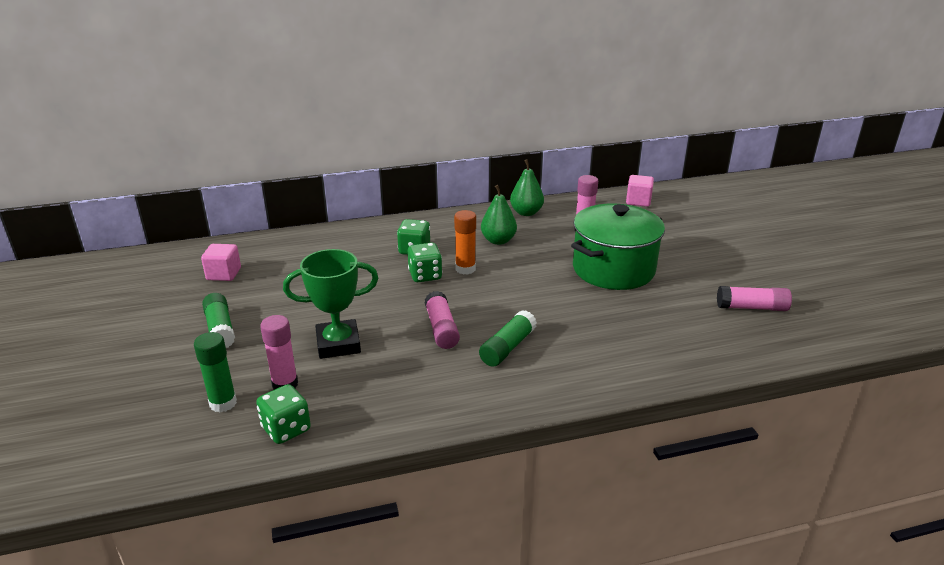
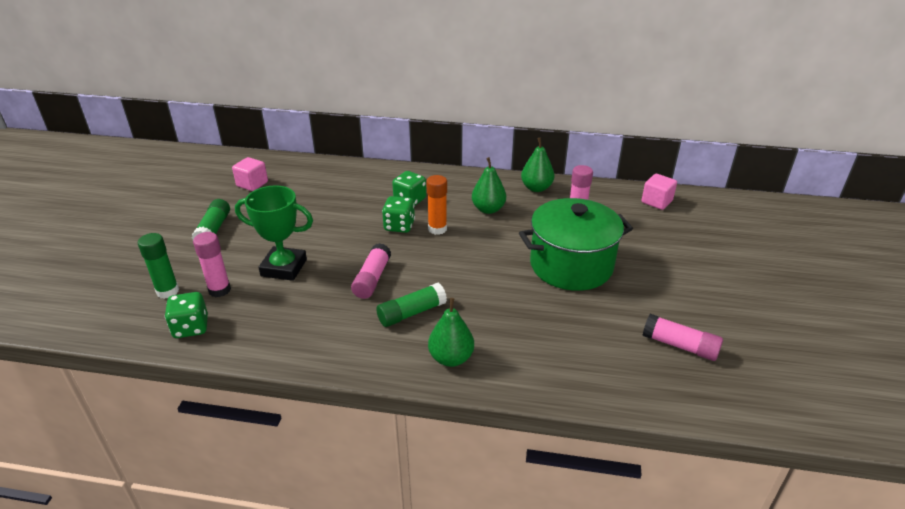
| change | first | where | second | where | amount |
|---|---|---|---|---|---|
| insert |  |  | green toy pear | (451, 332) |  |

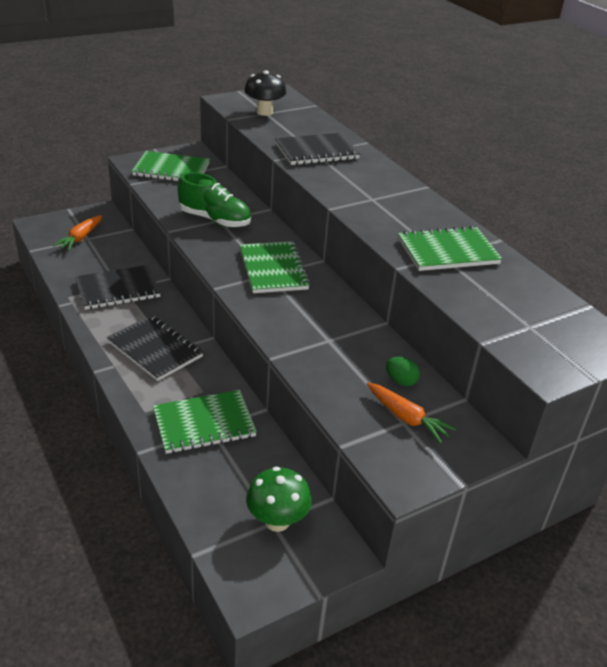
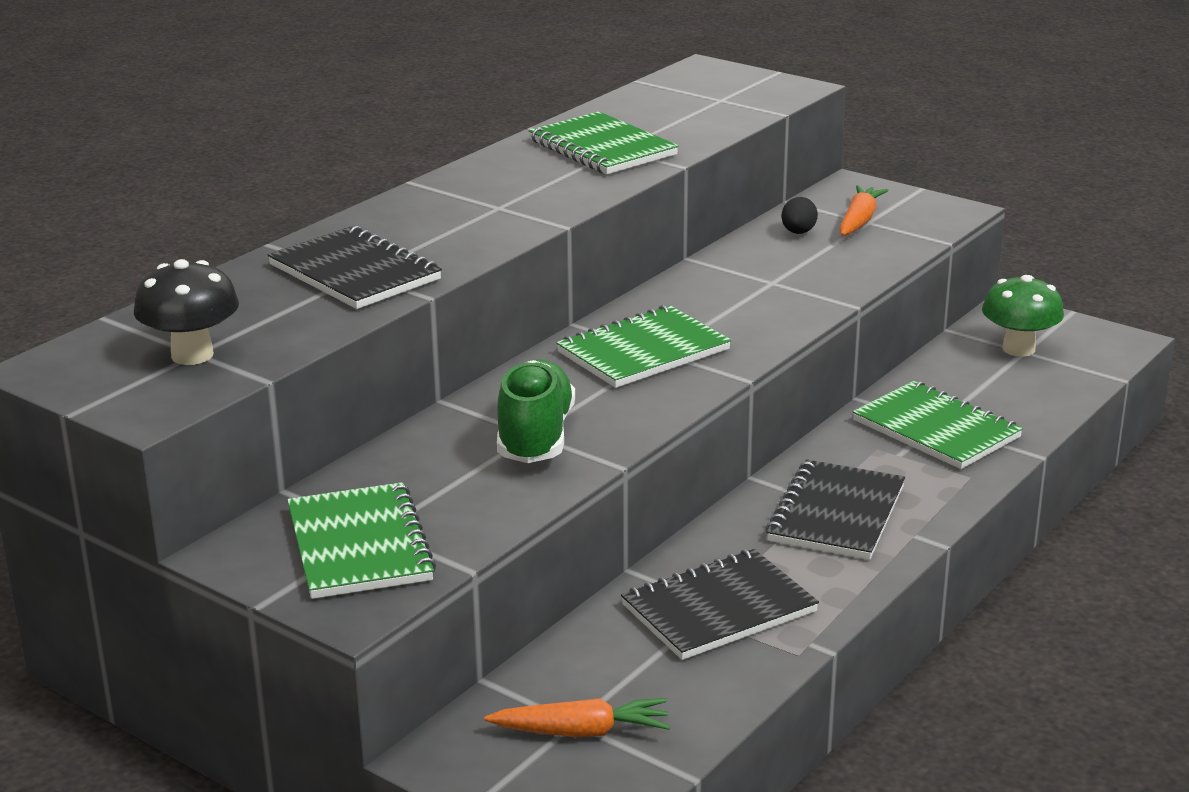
| change | first | where | second | where | amount |
|---|---|---|---|---|---|
| rotate | black notebook | (118, 287) |  | (720, 604) | 75 degrees counterclockwise |
| recolor | green egg shape | (403, 371) | black egg shape | (800, 215) |  |

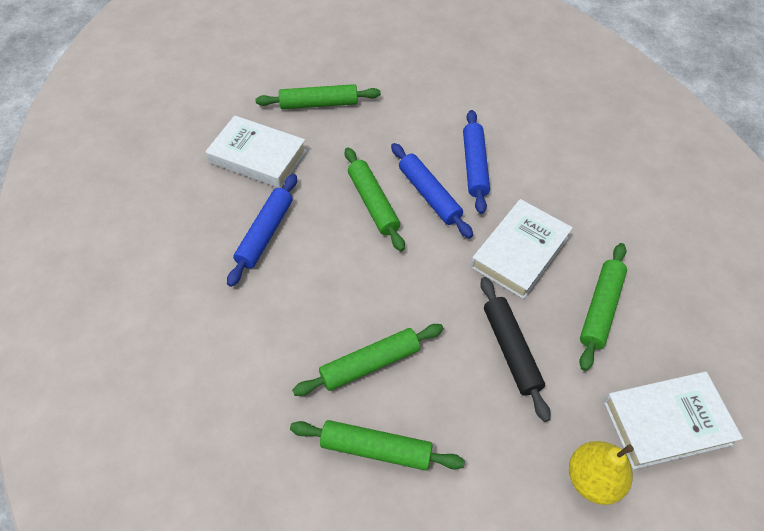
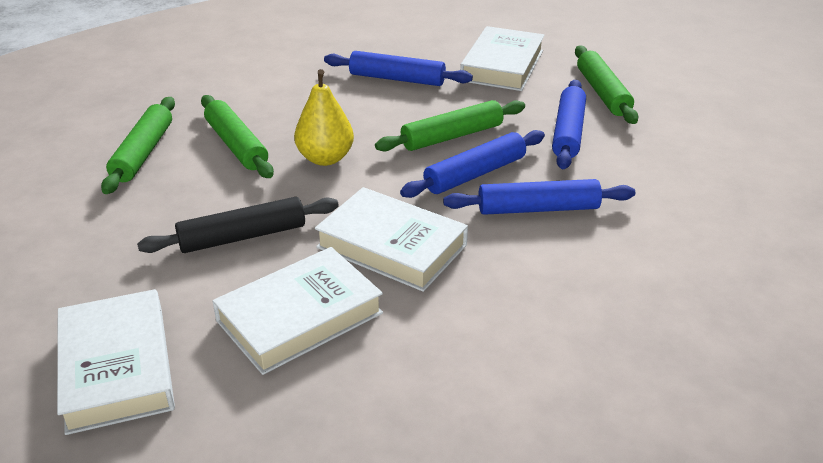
| change | first | where | second | where | amount |
|---|---|---|---|---|---|
| replace | green pastry roller | (603, 307) | white hardback | (297, 311) |  |
| move | golden toy pear | (601, 473) |  | (324, 117) |  |
| insert |  |  | cobalt pastry roller | (569, 124) |  |

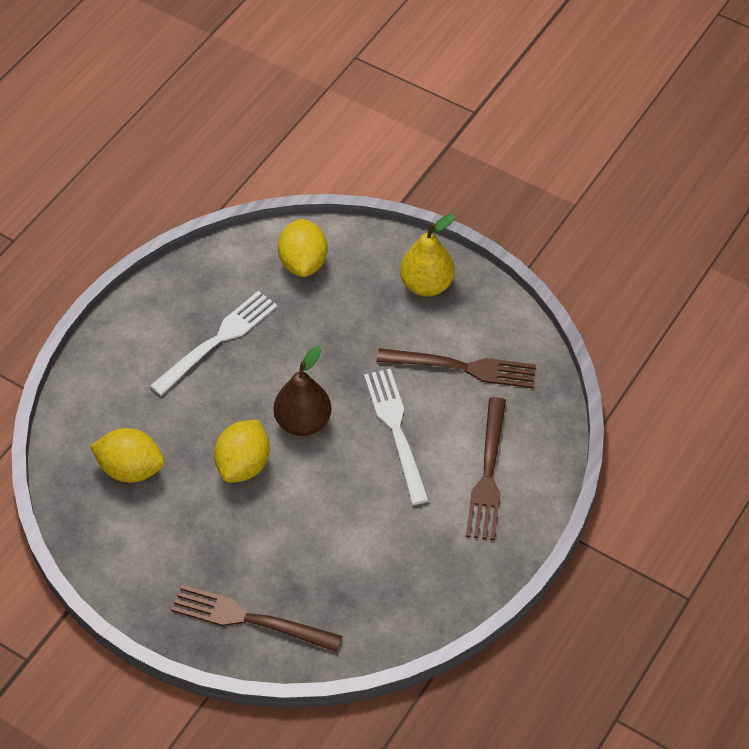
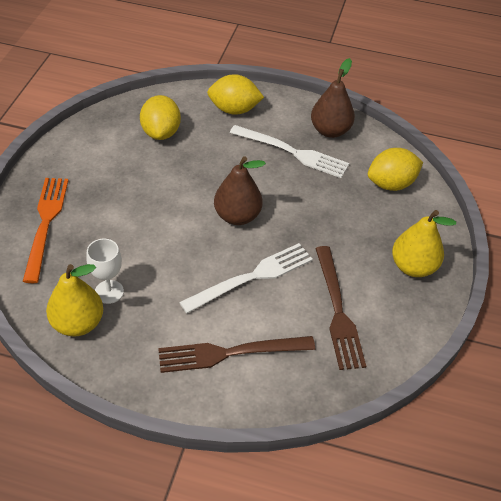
| change | first | where | second | where | amount |
|---|---|---|---|---|---|
| recolor | dark brown fork | (256, 618) | orange fork | (45, 230) |  |
| insert |  |  | golden toy pear | (74, 300) |  |
| insert |  |  | white chalice | (105, 271) |  |
| move | golden toy lemon | (242, 451) |  | (235, 94) |  |
| insert |  |  | dark brown toy pear | (333, 98) |  |

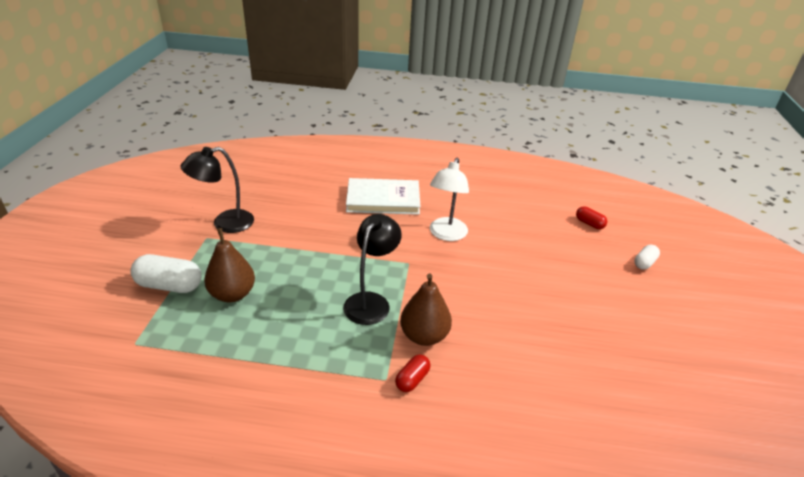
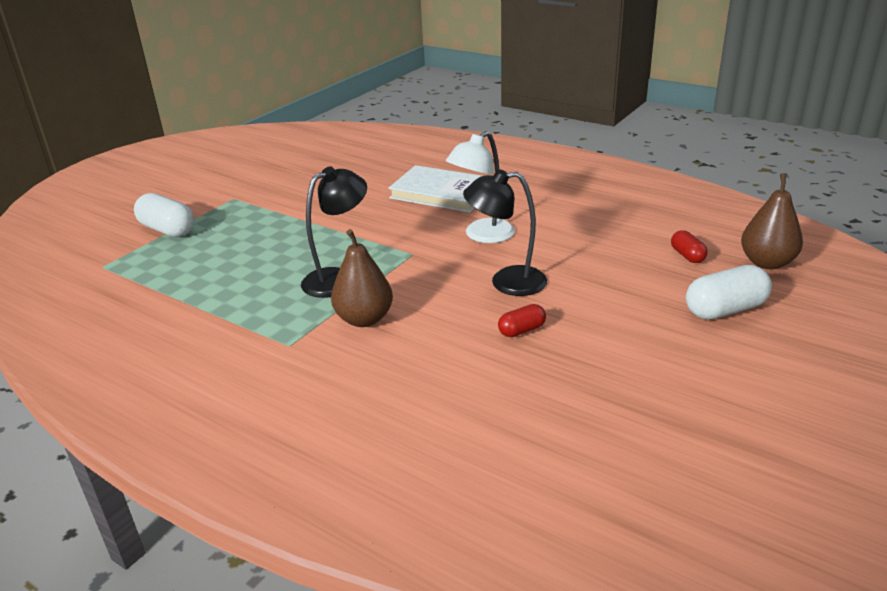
| change | first | where | second | where | amount |
|---|---|---|---|---|---|
| move | black reading lamp | (217, 190) |  | (505, 232) |  |
| move | crimson pill shape | (413, 373) |  | (522, 320) |  |
| resize | white pill shape | (647, 257) |  | (729, 292) | x1.77 |
| move | dark brown toy pear | (229, 265) |  | (772, 221) |  |

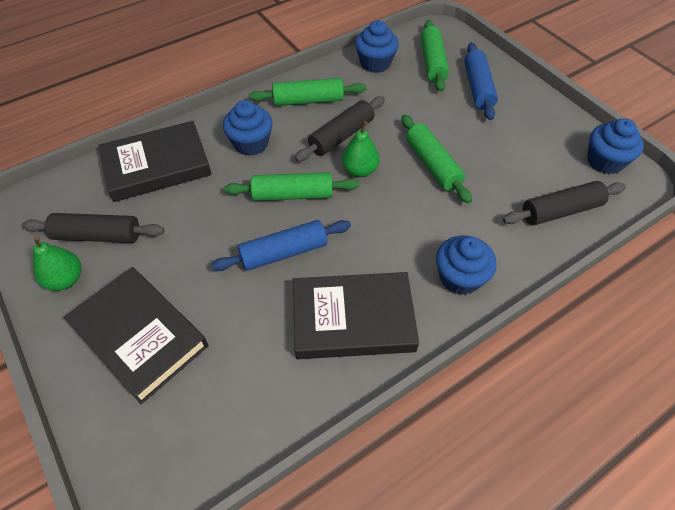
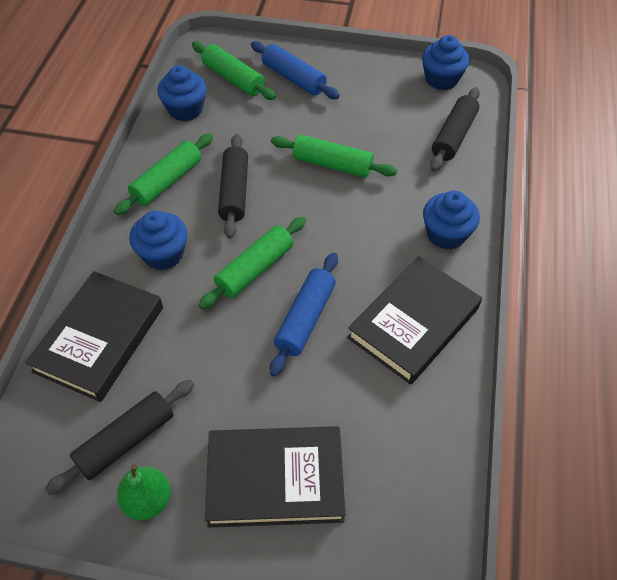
| change | first | where | second | where | amount |
|---|---|---|---|---|---|
| delete | green toy pear | (360, 149) |  |  |  |

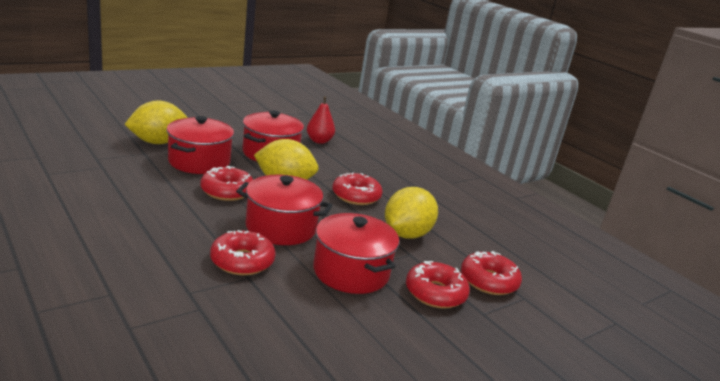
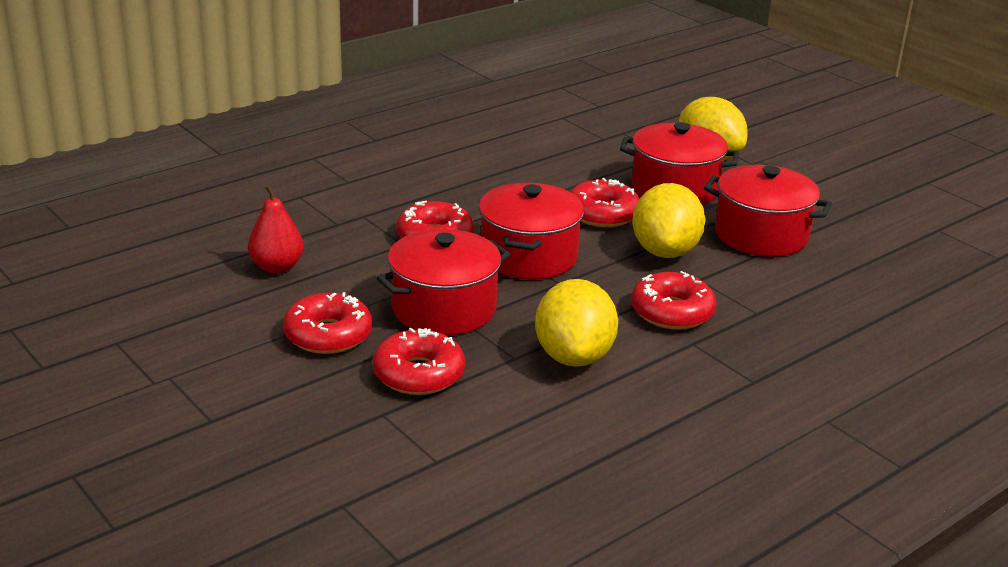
| change | first | where | second | where | amount |
|---|---|---|---|---|---|
| move | crimson toy pear | (321, 120) |  | (276, 229) |  |
| move | crimson doughnut | (491, 273) |  | (327, 323) |  |
| rotate | golden toy lemon | (411, 212) |  | (576, 323) | 60 degrees clockwise |

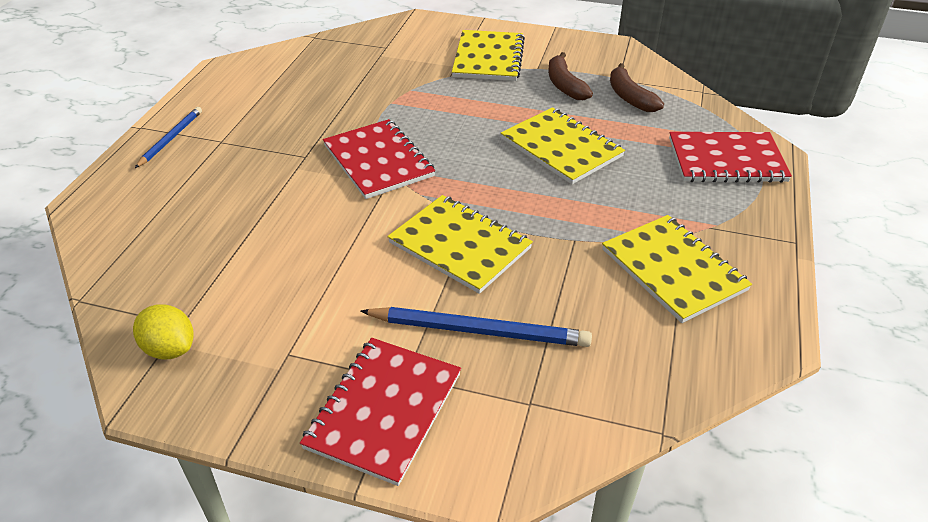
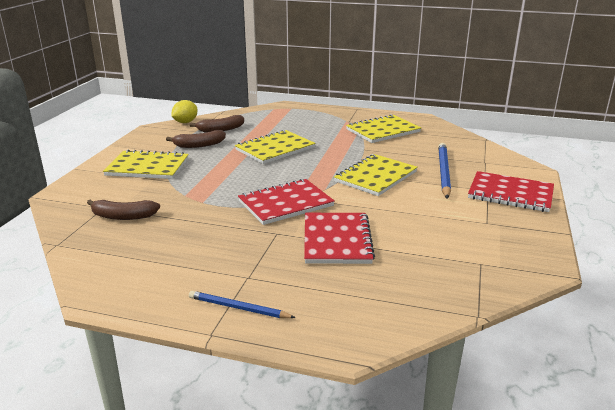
| change | first | where | second | where | amount |
|---|---|---|---|---|---|
| insert |  |  | dark brown banana fruit | (123, 210) |  |
| move | golden toy lemon | (163, 331) |  | (184, 111) |  |
| move | crimson notebook | (730, 157) |  | (339, 238) |  |

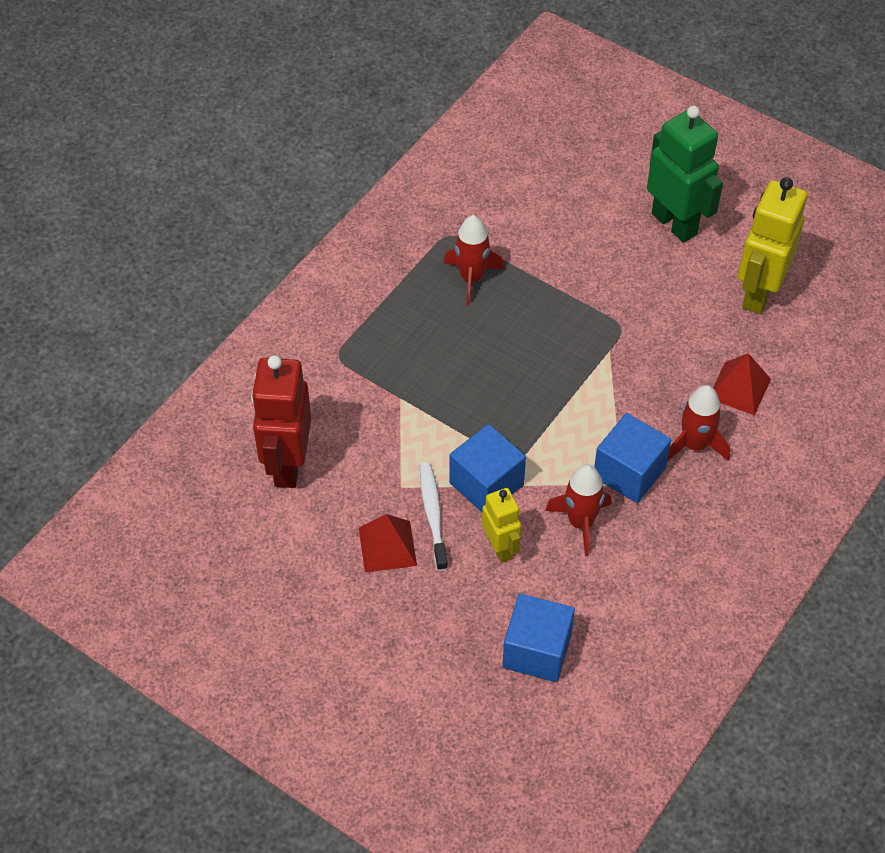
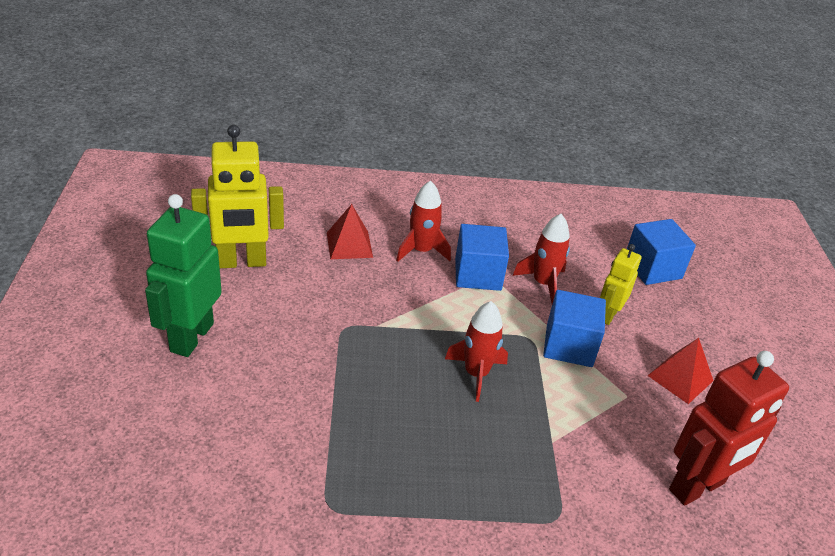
| change | first | where | second | where | amount |
|---|---|---|---|---|---|
| move | crimson toy rocket | (474, 260) |  | (476, 351) |  |
| delete | white dental brush | (434, 516) |  |  |  |

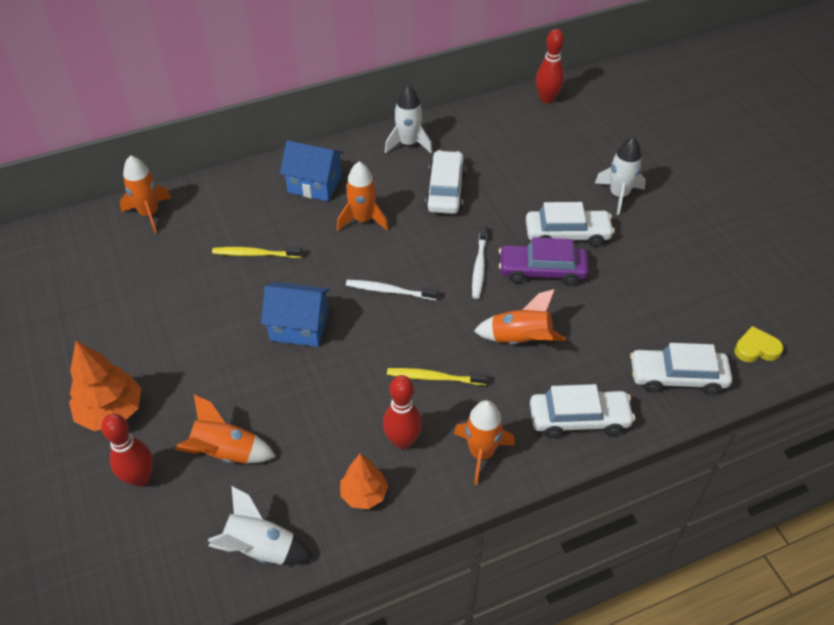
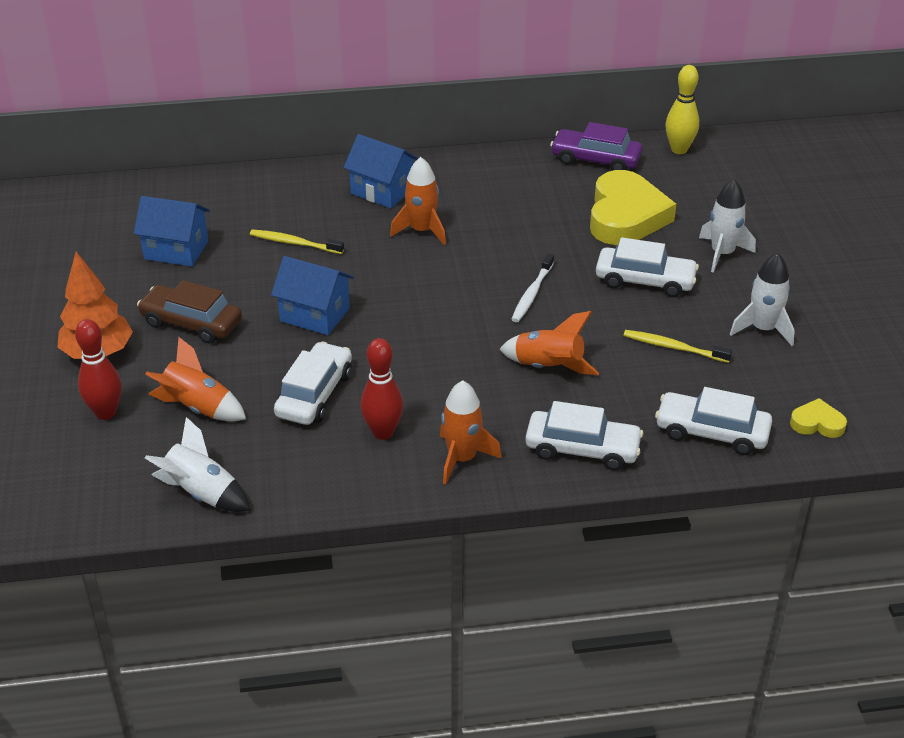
| change | first | where | second | where | amount |
|---|---|---|---|---|---|
| insert |  |  | cobalt cottage | (172, 231) |  |
| insert |  |  | dark brown car | (189, 311) |  |
| move | white car | (445, 182) |  | (313, 383) |  |
| move | violet car | (544, 261) |  | (596, 146) |  |
| insert |  |  | golden love heart | (633, 207) |  |
| move | golden dental brush | (437, 376) |  | (677, 346) |  |
| recolor | crimson bowling pin | (550, 66) | golden bowling pin | (682, 109) |  |
| move | white toy rocket | (408, 119) |  | (762, 299) |  |
| delete | orange toy rocket | (145, 194) |  |  |  |
| delete | orange tree | (364, 481) |  |  |  |
| delete | white dental brush | (392, 290) |  |  |  |

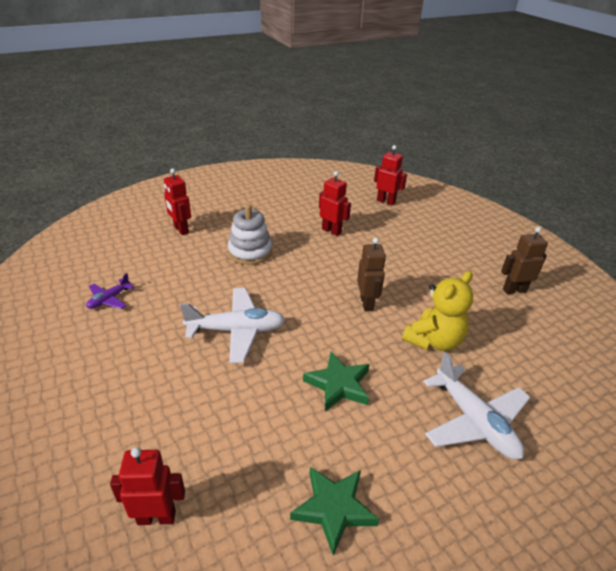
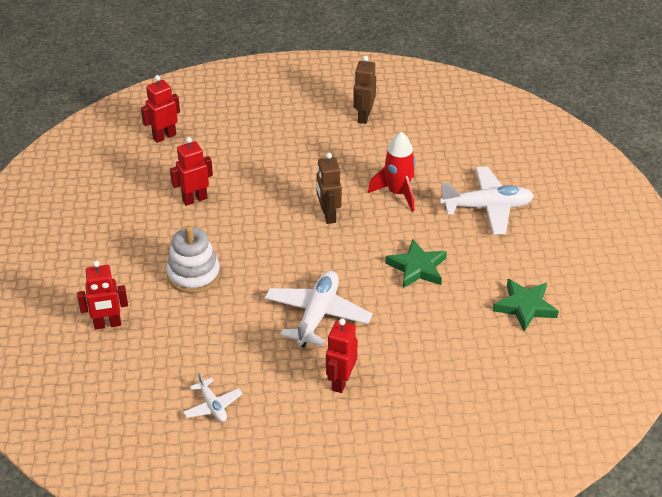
| change | first | where | second | where | amount |
|---|---|---|---|---|---|
| recolor | violet toy plane | (110, 291) | white toy plane | (212, 397) |  |
| rotate | dark brown toy robot | (371, 274) |  | (329, 188) | 120 degrees counterclockwise |
| move | crimson toy robot | (147, 486) |  | (342, 356) |  |
| replace | golden stuffed bear | (437, 311) | crimson toy rocket | (392, 172) |  |

